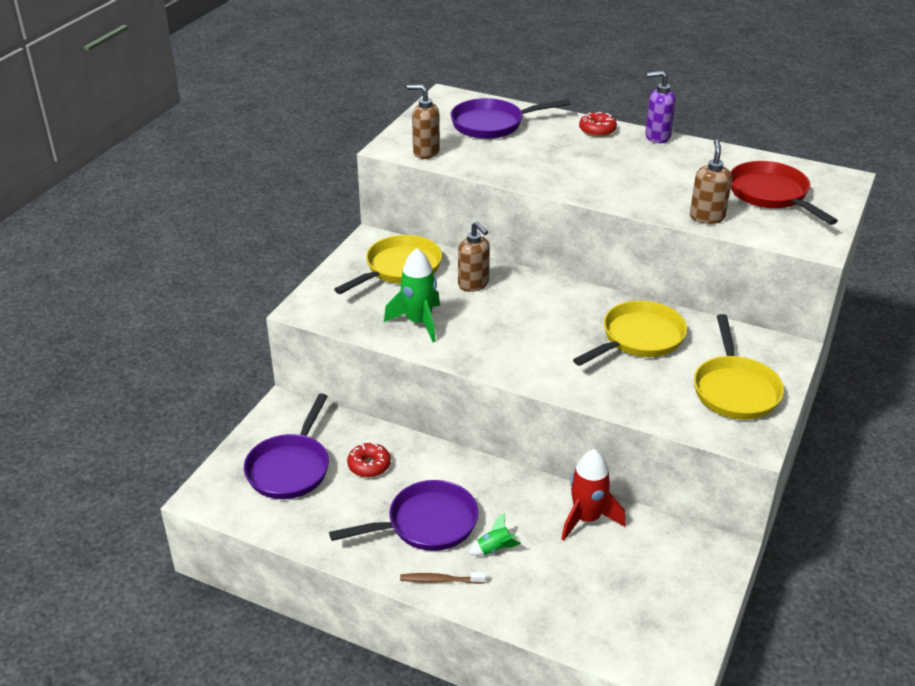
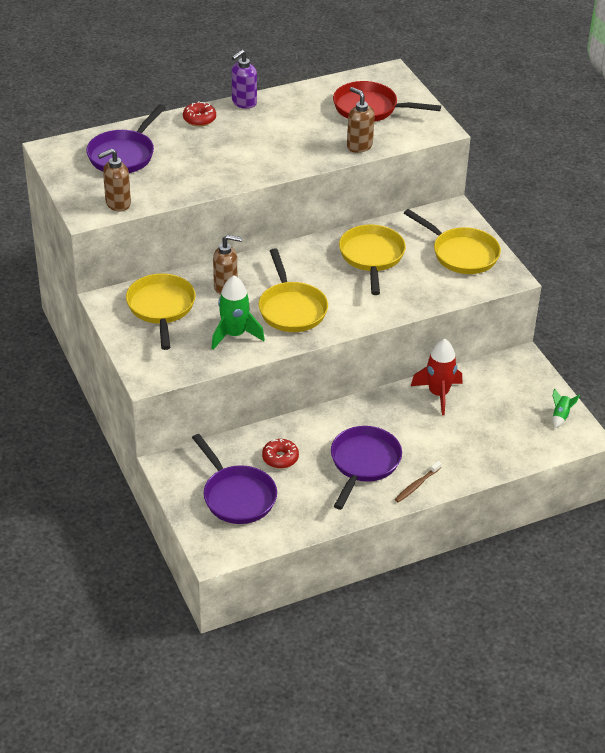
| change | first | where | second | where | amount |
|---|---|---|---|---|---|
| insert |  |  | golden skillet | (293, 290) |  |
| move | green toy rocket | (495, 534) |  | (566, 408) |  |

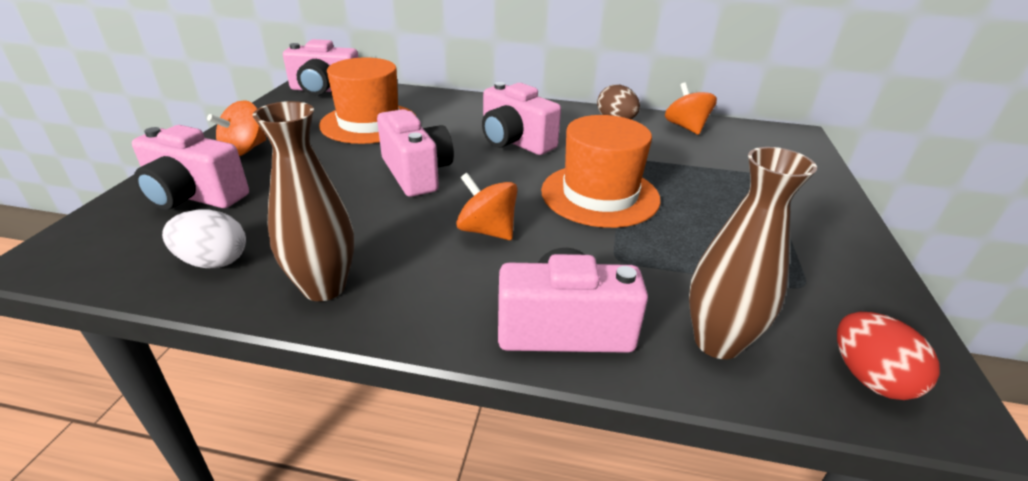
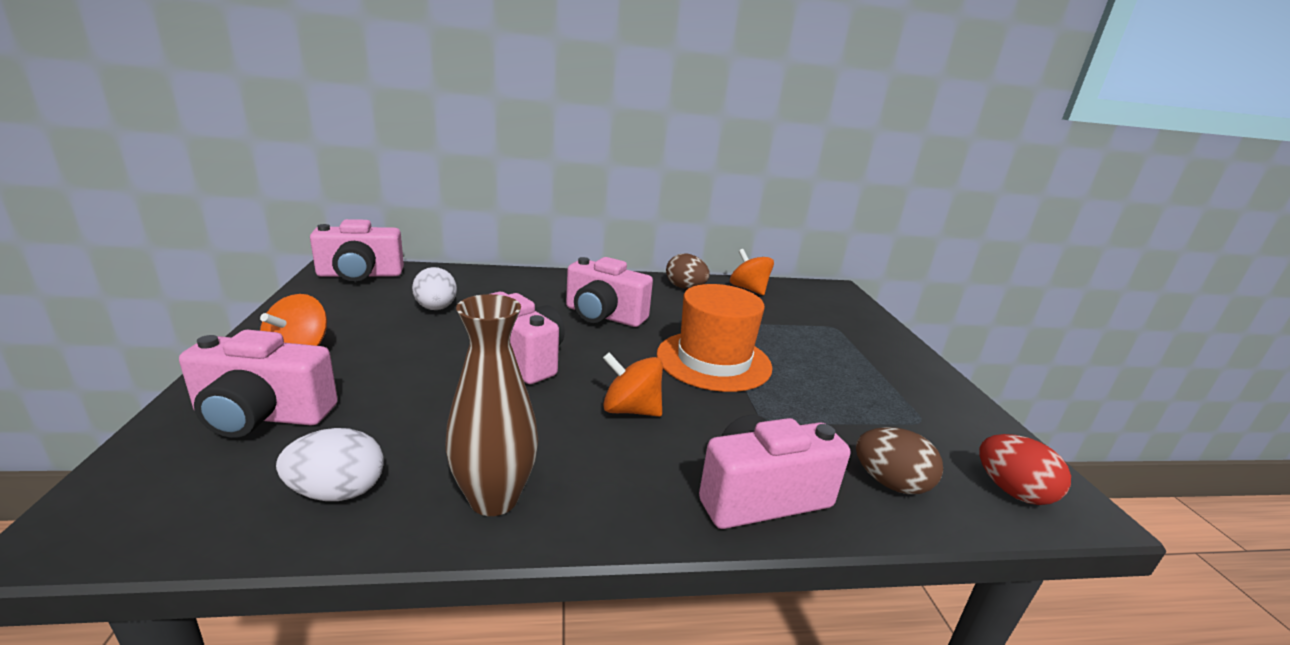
| change | first | where | second | where | amount |
|---|---|---|---|---|---|
| replace | orange tall hat | (368, 100) | white egg shape | (434, 288) |  |
| replace | dark brown flower vase | (753, 253) | dark brown egg shape | (899, 460) |  |

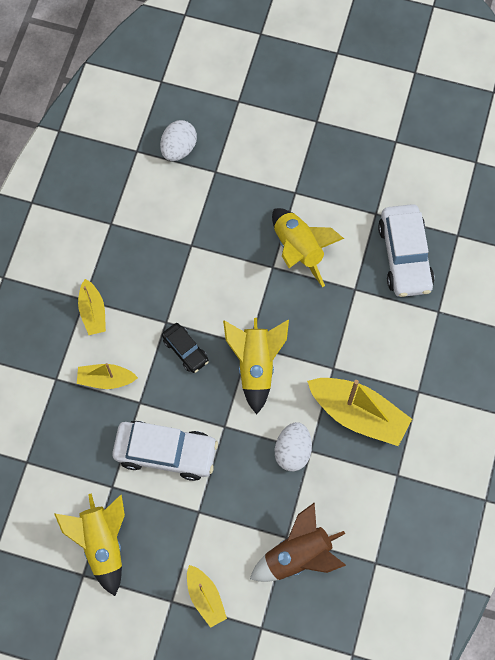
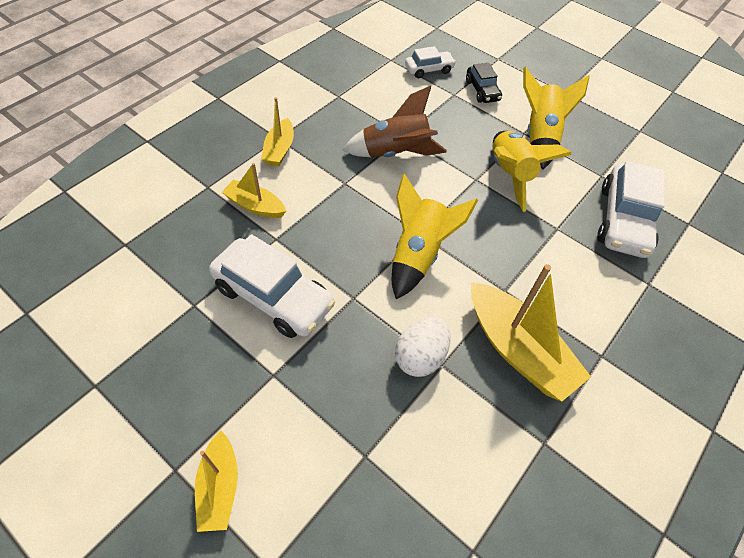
| change | first | where | second | where | amount |
|---|---|---|---|---|---|
| move | dark brown toy rocket | (298, 542) |  | (395, 122) |  |
| replace | white egg shape | (178, 140) | white car | (430, 62) |  |
| move | black car | (185, 348) |  | (484, 83) |  |
| move | golden toy rocket | (89, 544) |  | (556, 118) |  |

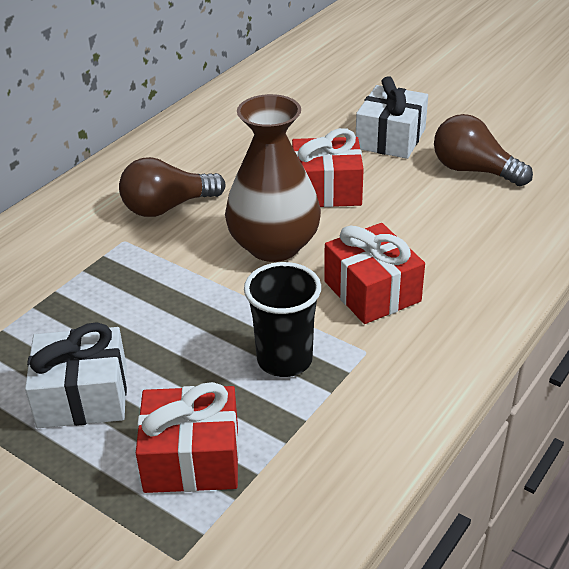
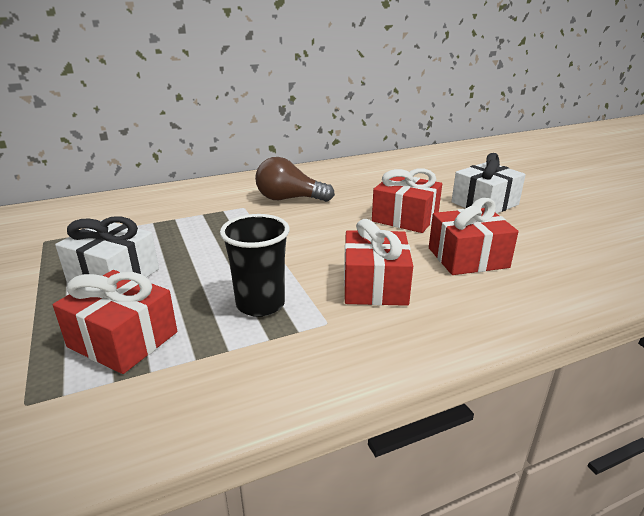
| change | first | where | second | where | amount |
|---|---|---|---|---|---|
| insert |  |  | crimson gift | (473, 236) |  |
| delete | dark brown flower vase | (273, 178) |  |  |  |
| delete | dark brown bulb | (483, 150) |  |  |  |

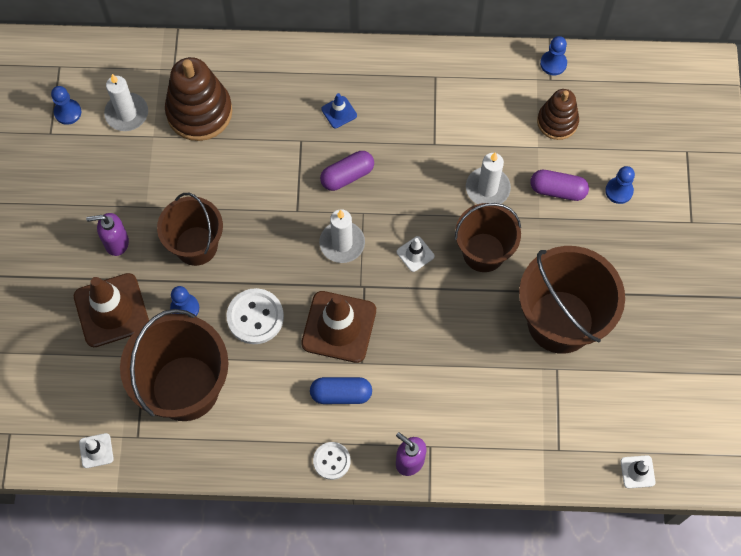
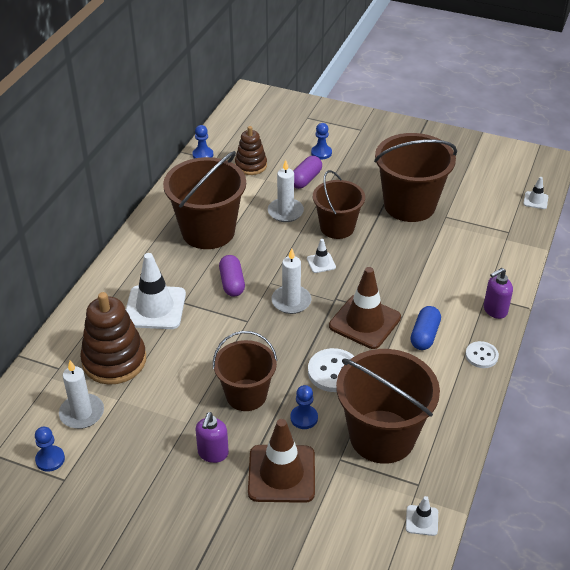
| change | first | where | second | where | amount |
|---|---|---|---|---|---|
| insert |  |  | white road cone | (156, 291) |  |
| insert |  |  | dark brown pail | (204, 200) |  |
| delete | cobalt road cone | (339, 110) |  |  |  |

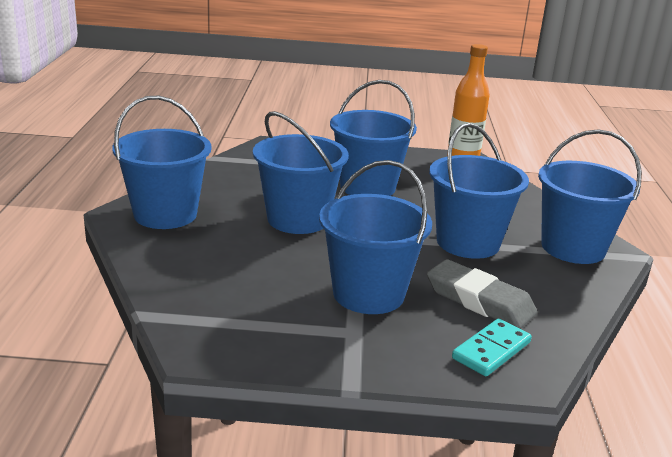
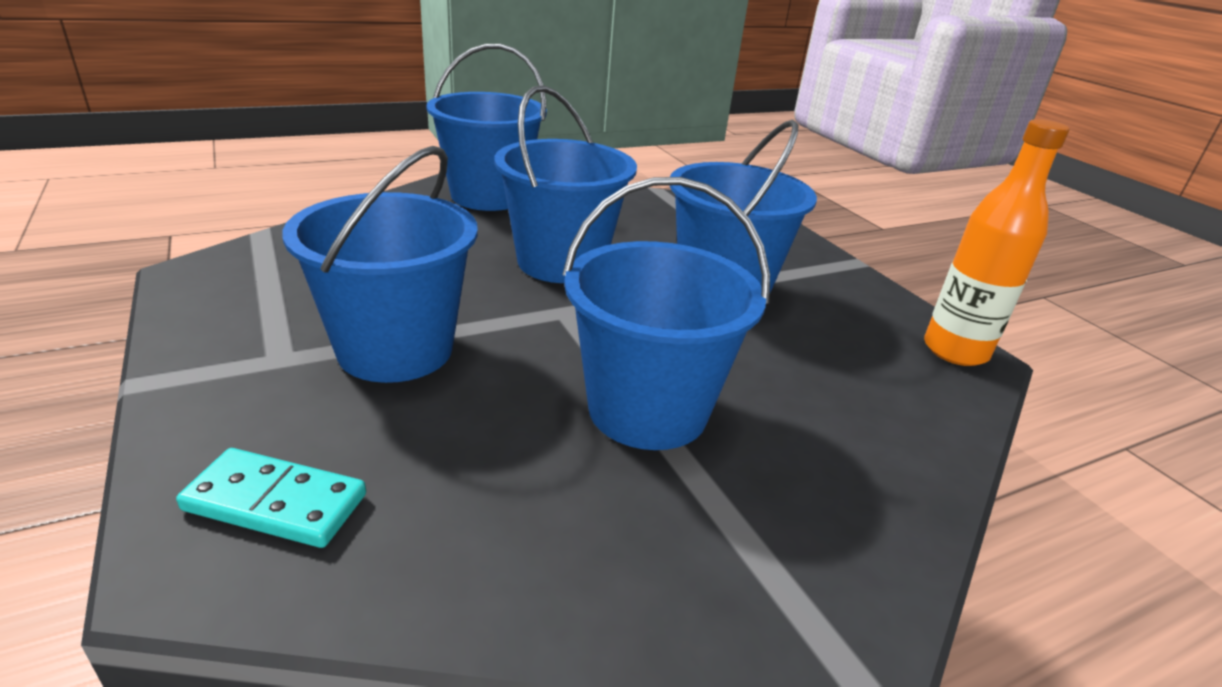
| change | first | where | second | where | amount |
|---|---|---|---|---|---|
| delete | ash-grey eraser | (482, 294) |  |  |  |
| delete | cobalt pail | (590, 196) |  |  |  |

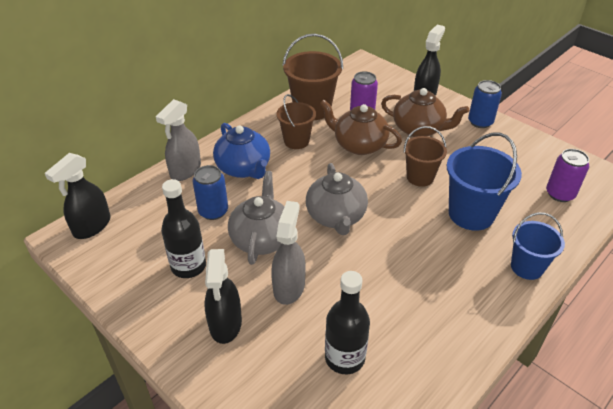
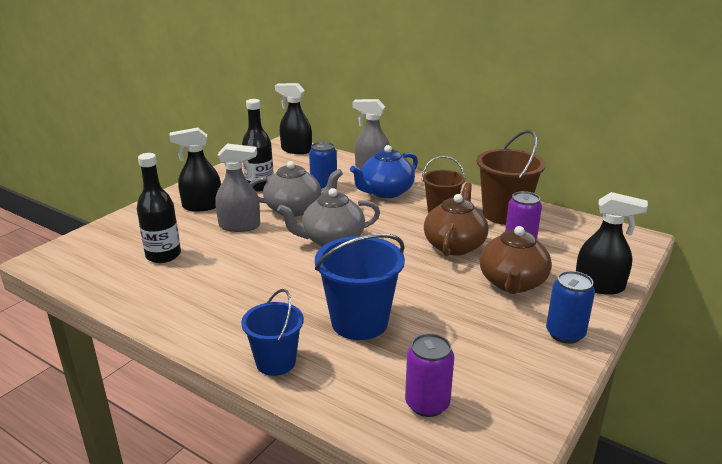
| change | first | where | second | where | amount |
|---|---|---|---|---|---|
| delete | dark brown pail | (425, 156) |  |  |  |

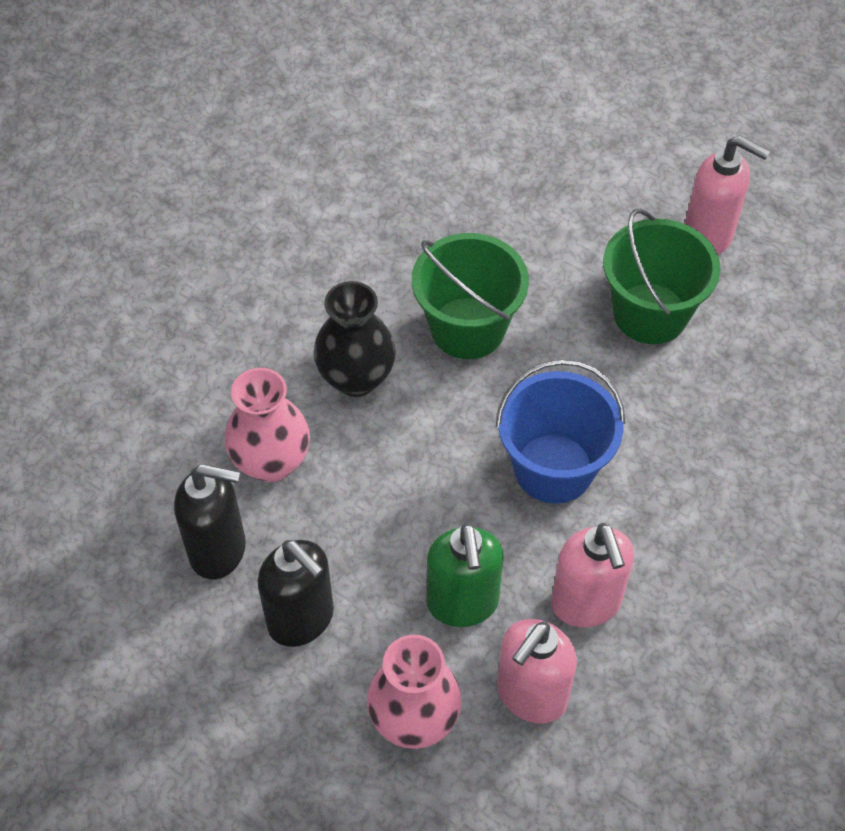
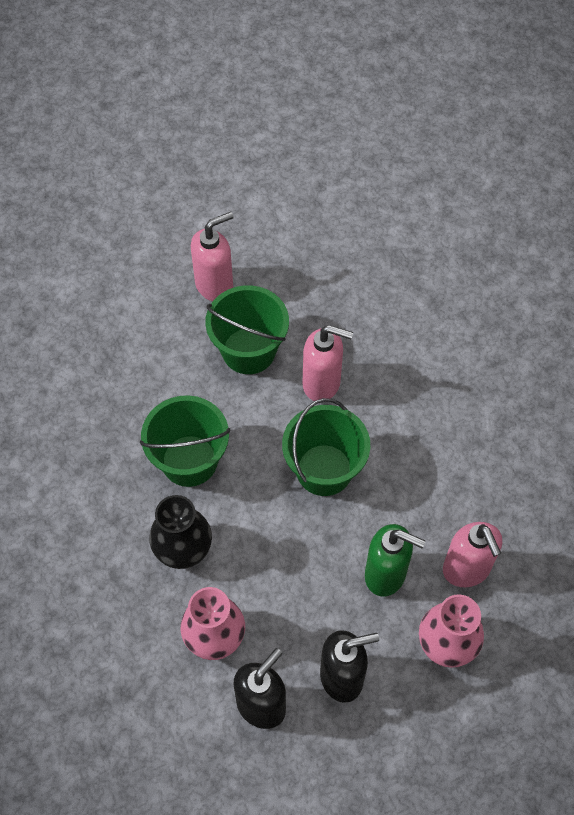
| change | first | where | second | where | amount |
|---|---|---|---|---|---|
| recolor | cobalt pail | (560, 431) | green pail | (326, 447) |  |
| move | rosy pump bottle | (592, 575) |  | (328, 363) |  |

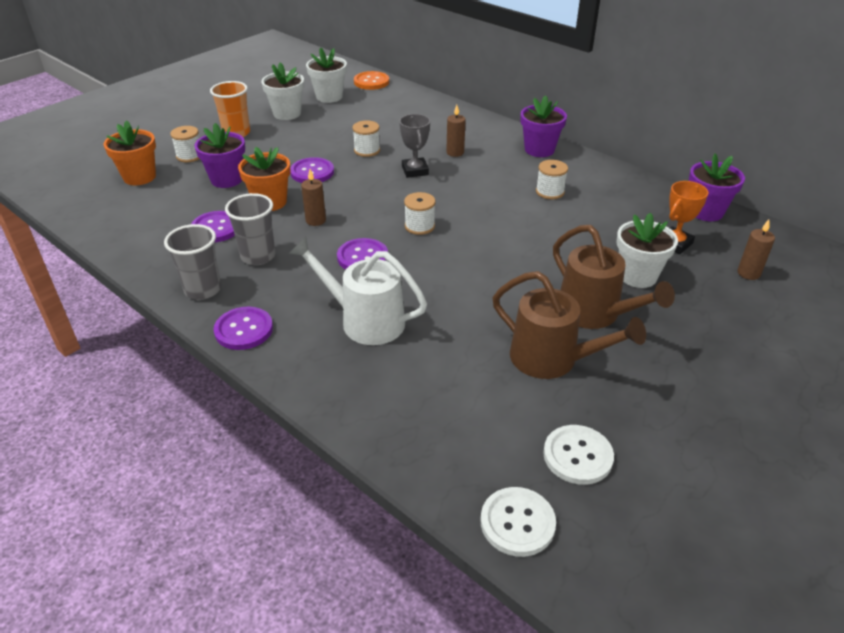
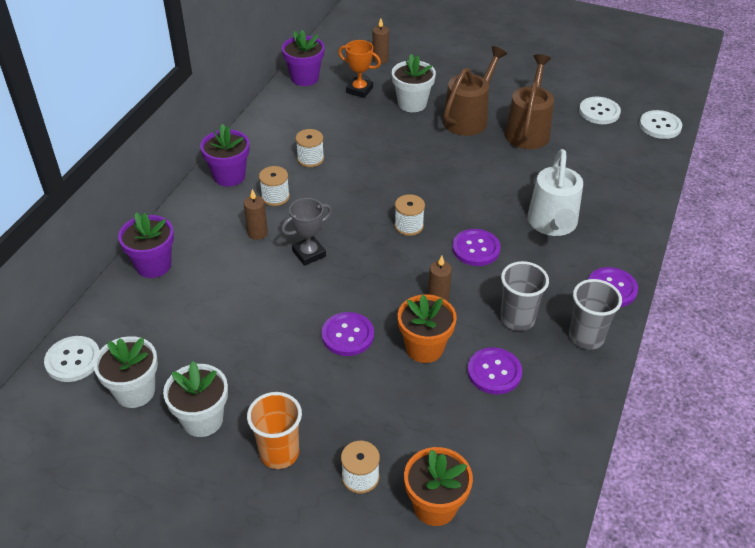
| change | first | where | second | where | amount |
|---|---|---|---|---|---|
| recolor | orange sewing button | (371, 80) | white sewing button | (72, 359) |  |
| move | violet plant pot | (219, 155) |  | (146, 245) |  |
| move | white spool | (366, 138) |  | (274, 186) |  |

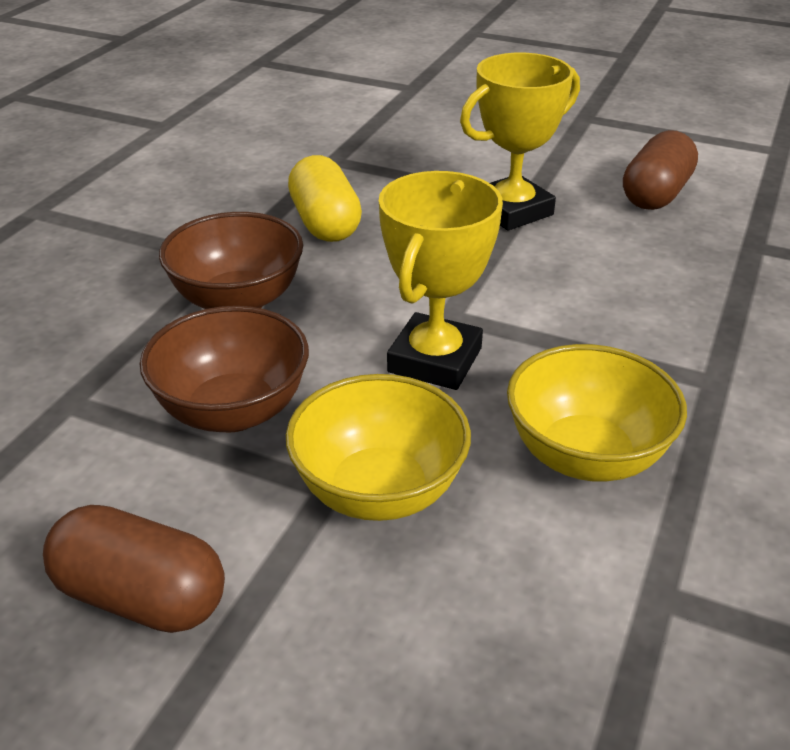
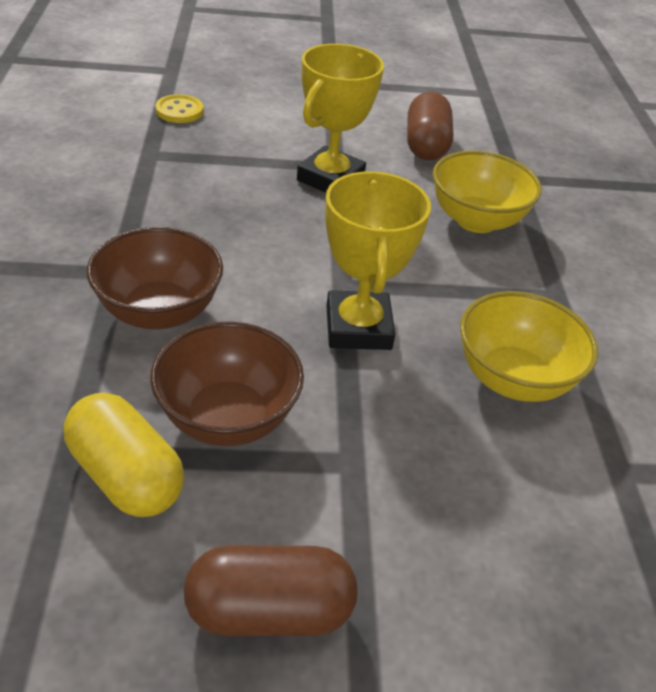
| change | first | where | second | where | amount |
|---|---|---|---|---|---|
| move | golden pill shape | (325, 198) |  | (124, 454) |  |
| insert |  |  | golden sewing button | (179, 108) |  |
| move | golden serving bowl | (378, 447) |  | (487, 192) |  |

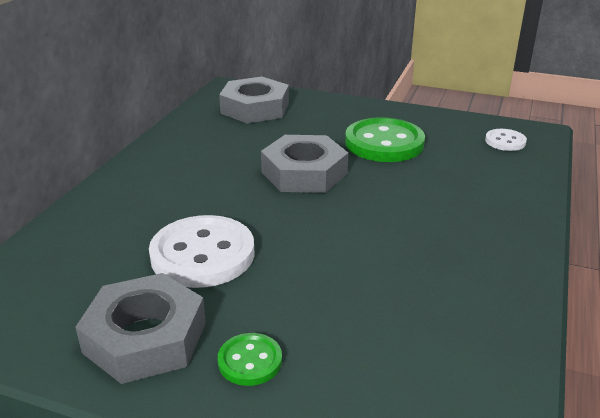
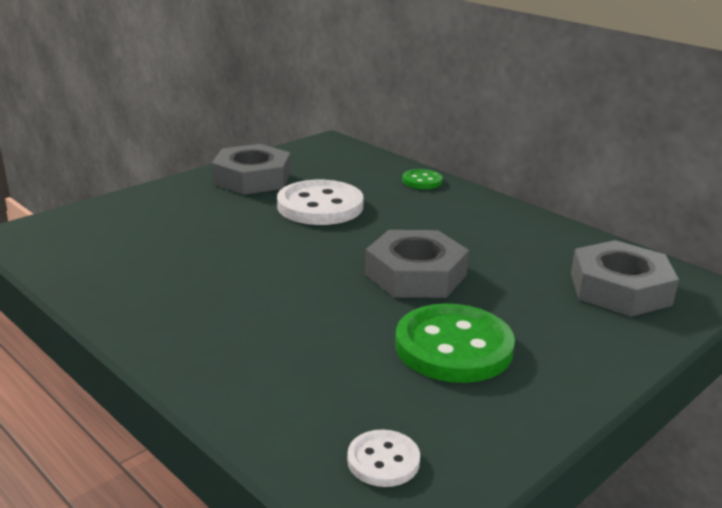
| change | first | where | second | where | amount |
|---|---|---|---|---|---|
| move | green sewing button | (250, 359) |  | (422, 179) |  |

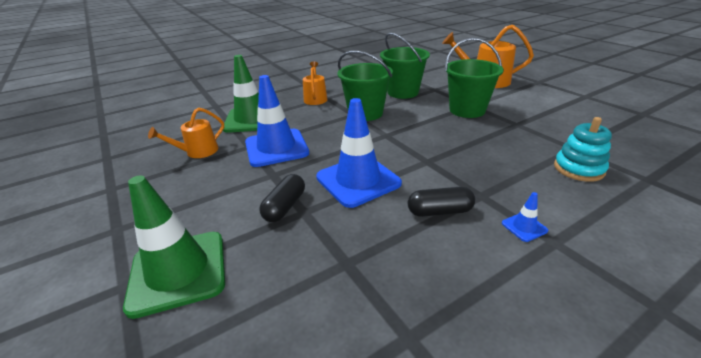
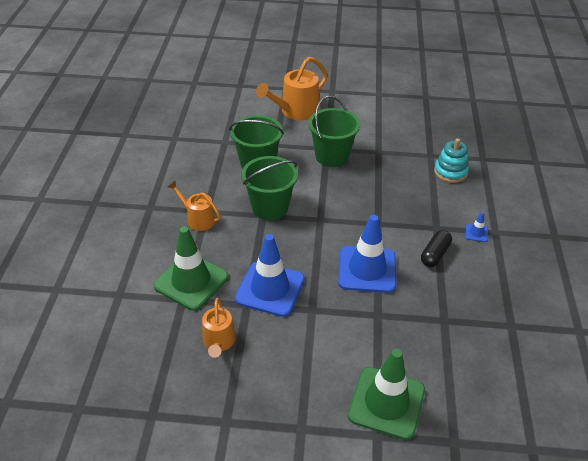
| change | first | where | second | where | amount |
|---|---|---|---|---|---|
| delete | black pill shape | (282, 198) |  |  |  |

